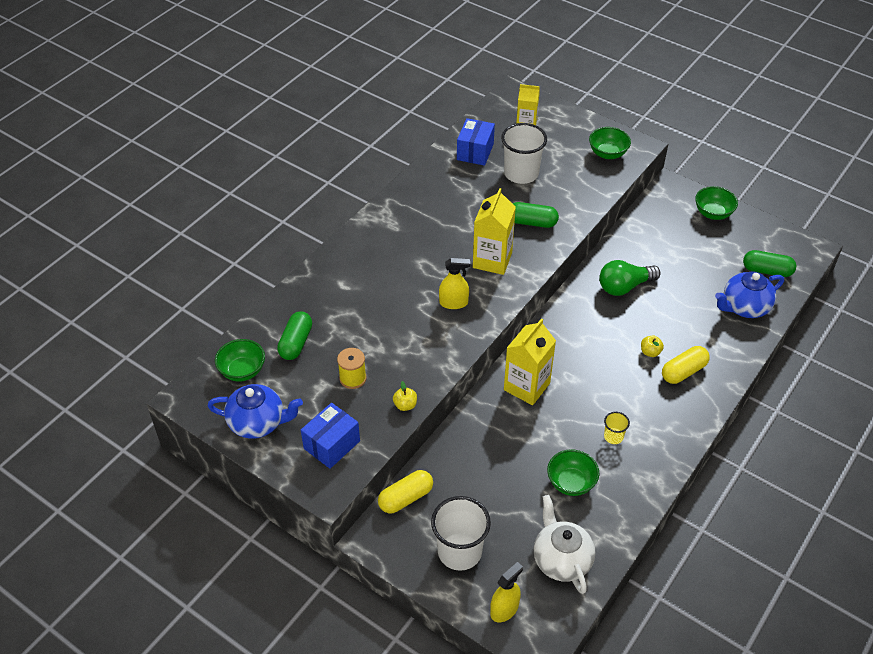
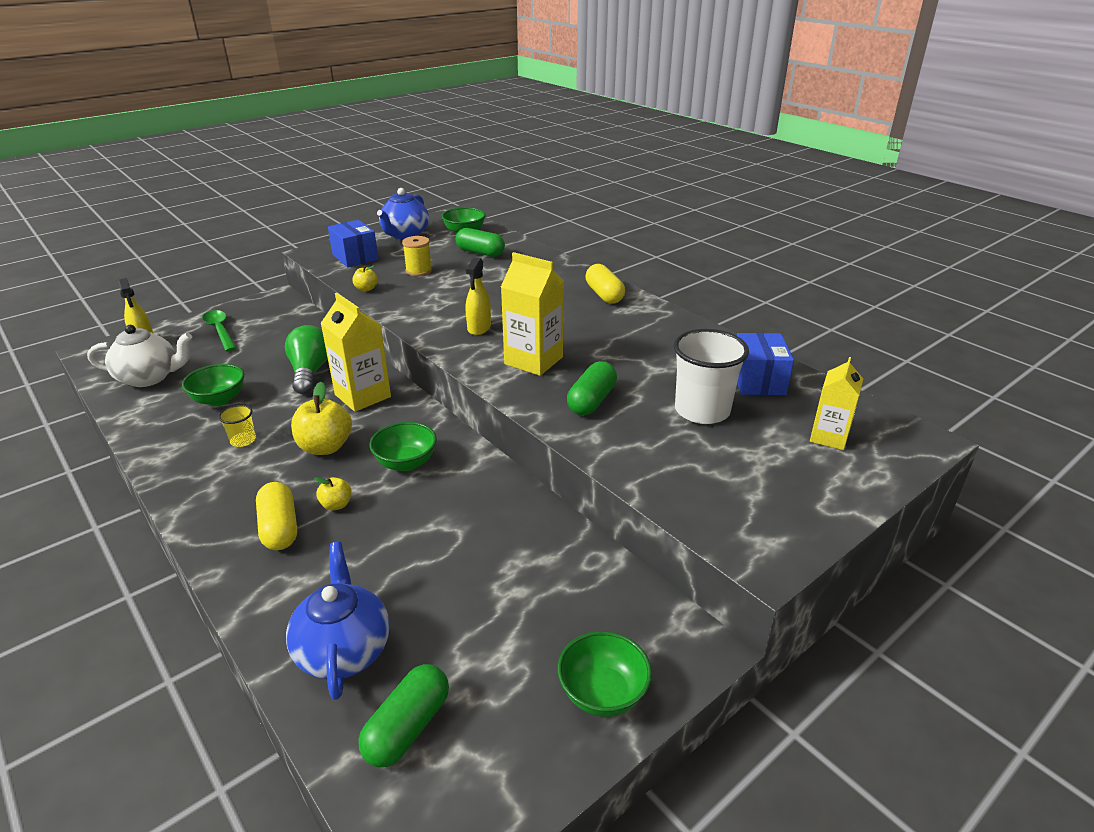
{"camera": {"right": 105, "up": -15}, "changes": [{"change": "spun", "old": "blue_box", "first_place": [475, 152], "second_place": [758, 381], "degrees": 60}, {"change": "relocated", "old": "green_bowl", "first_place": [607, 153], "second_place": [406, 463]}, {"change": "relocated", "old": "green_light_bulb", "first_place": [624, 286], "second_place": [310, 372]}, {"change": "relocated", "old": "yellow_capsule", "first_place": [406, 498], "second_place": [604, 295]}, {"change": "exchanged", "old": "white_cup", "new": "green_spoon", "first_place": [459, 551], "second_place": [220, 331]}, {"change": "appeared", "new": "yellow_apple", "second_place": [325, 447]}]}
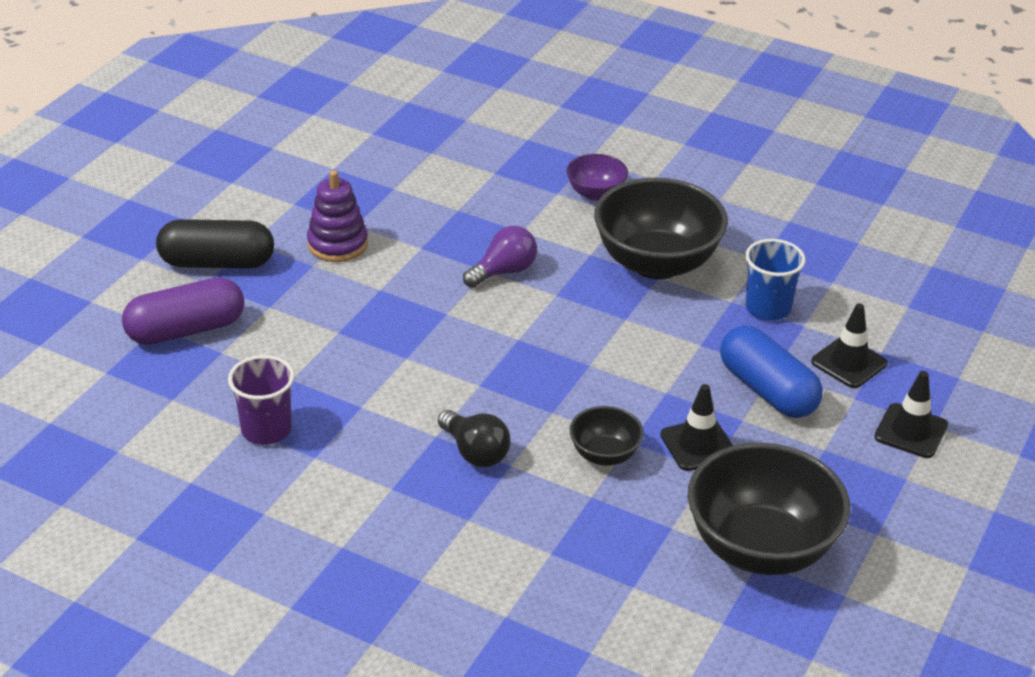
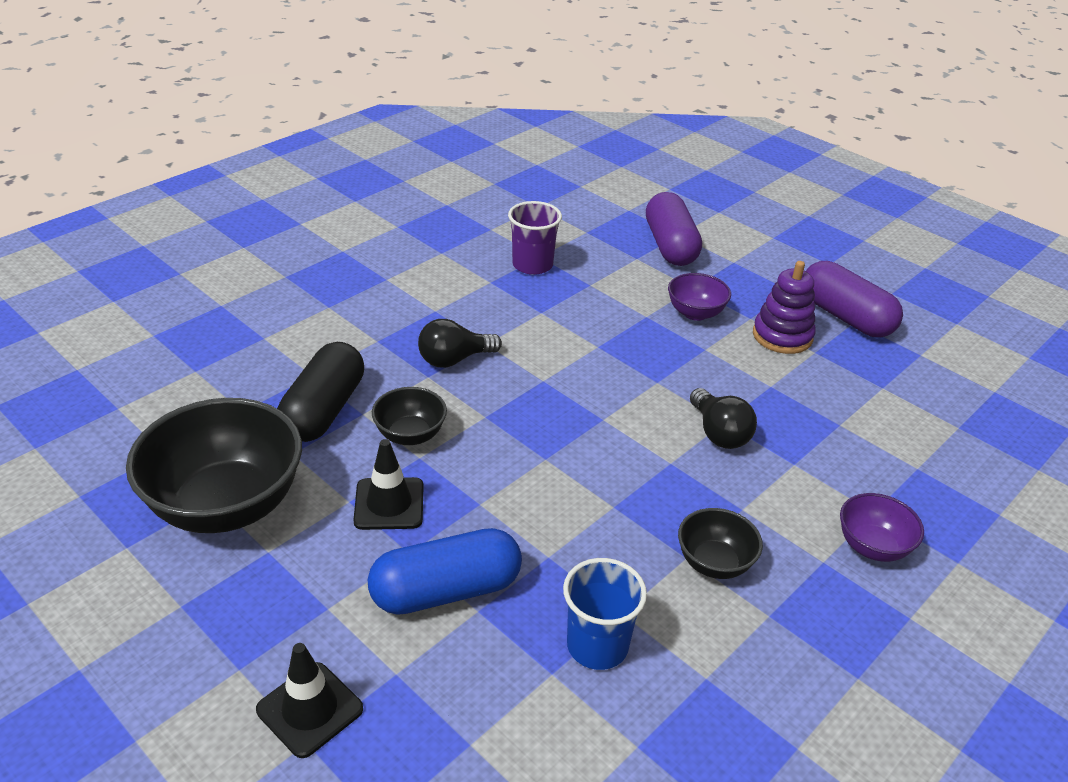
{"camera": {"right": 105, "up": 0}, "changes": [{"change": "size", "old": "black_bowl", "first_place": [656, 263], "second_place": [714, 563], "factor": 0.49}, {"change": "relocated", "old": "black_capsule", "first_place": [217, 263], "second_place": [324, 410]}, {"change": "colour", "old": "purple_light_bulb", "new": "black_light_bulb", "first_place": [504, 271], "second_place": [719, 433]}, {"change": "missing", "old": "black_traffic_cone", "first_place": [849, 363]}, {"change": "appeared", "new": "purple_capsule", "second_place": [845, 317]}, {"change": "appeared", "new": "purple_bowl", "second_place": [695, 313]}]}
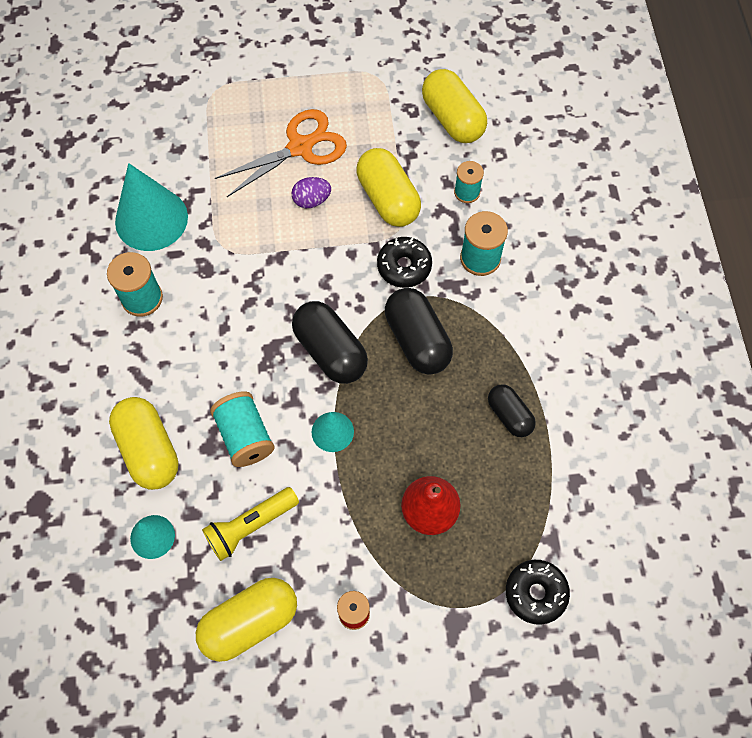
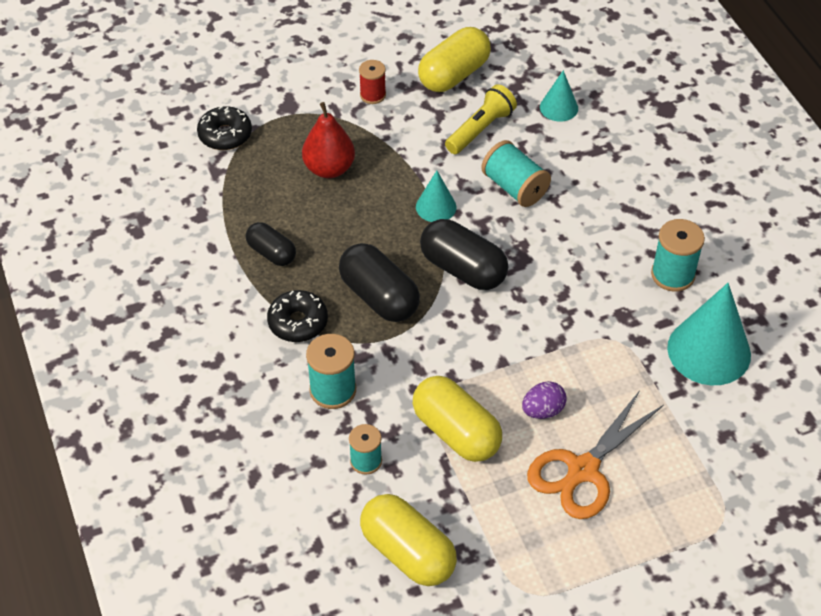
{"camera": {"right": 165, "up": -15}, "changes": [{"change": "relocated", "old": "black_donut", "first_place": [404, 266], "second_place": [298, 322]}, {"change": "missing", "old": "yellow_capsule", "first_place": [149, 450]}]}
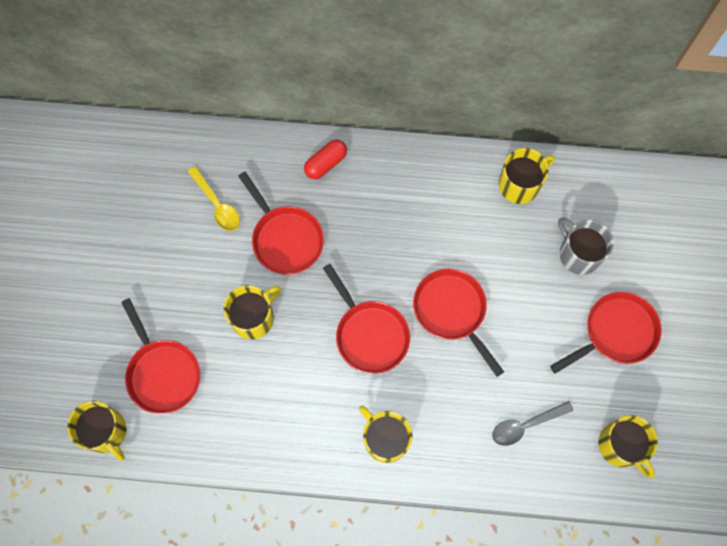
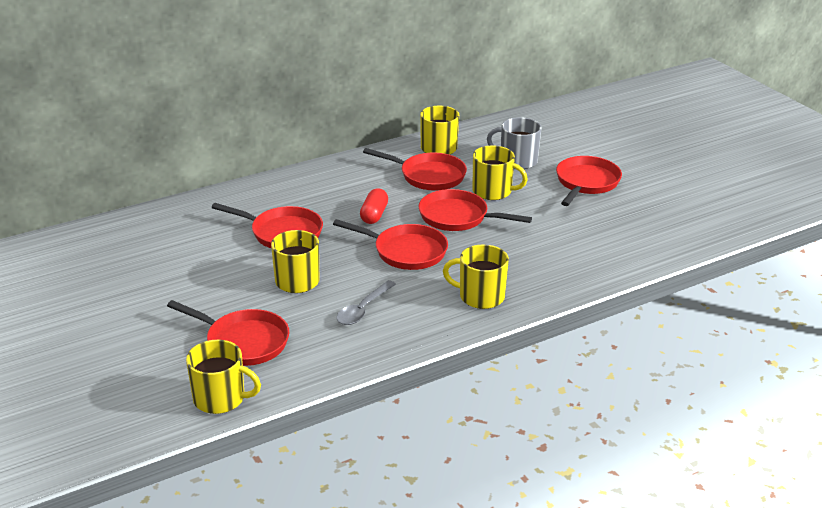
{"camera": {"right": -35, "up": -40}, "changes": [{"change": "relocated", "old": "red_capsule", "first_place": [325, 163], "second_place": [374, 215]}, {"change": "missing", "old": "yellow_spoon", "first_place": [217, 204]}, {"change": "relocated", "old": "grey_spoon", "first_place": [525, 425], "second_place": [363, 309]}, {"change": "relocated", "old": "yellow_mug", "first_place": [621, 446], "second_place": [493, 191]}, {"change": "appeared", "new": "red_pan", "second_place": [428, 176]}]}
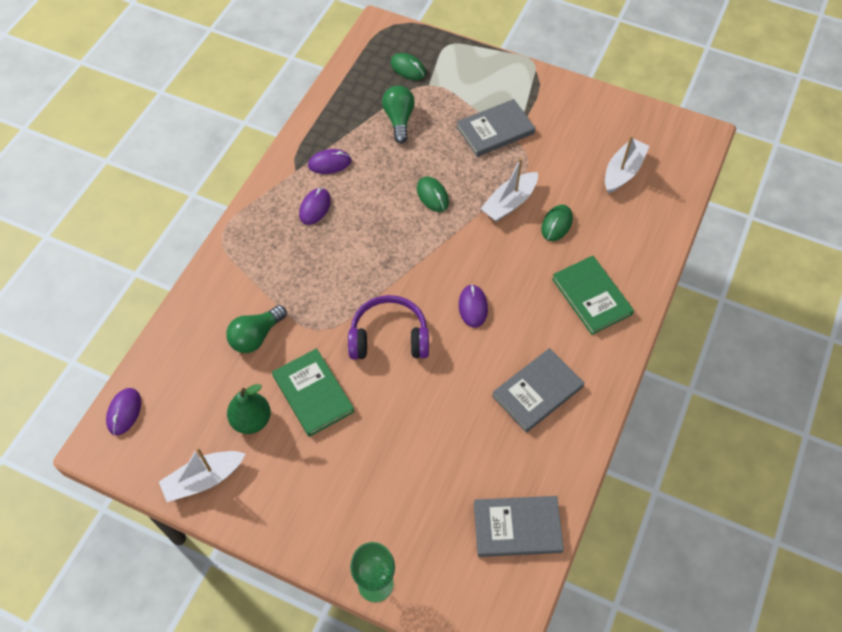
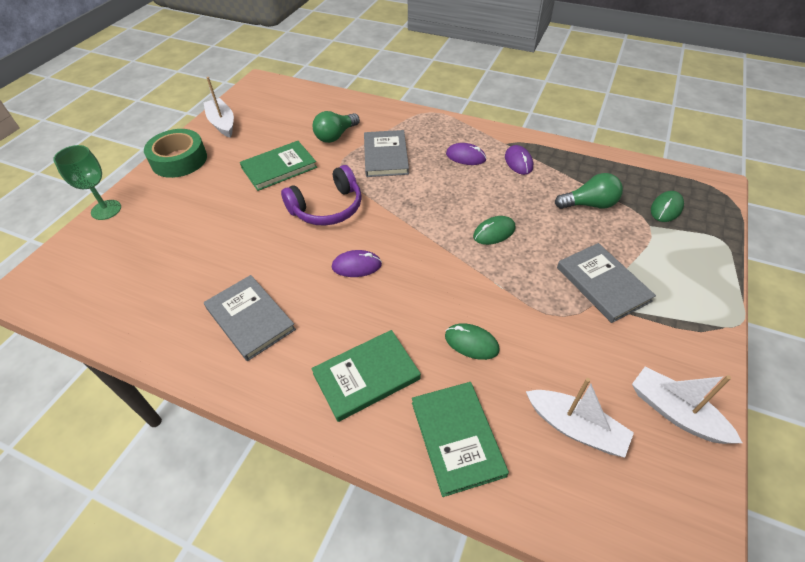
{"camera": {"right": 90, "up": -10}, "changes": [{"change": "relocated", "old": "white_boat", "first_place": [509, 203], "second_place": [675, 412]}, {"change": "spun", "old": "purple_headphones", "first_place": [389, 337], "second_place": [327, 208], "degrees": 60}, {"change": "spun", "old": "green_light_bulb", "first_place": [256, 336], "second_place": [335, 136], "degrees": -90}, {"change": "missing", "old": "green_pear", "first_place": [251, 420]}, {"change": "missing", "old": "purple_mouse", "first_place": [124, 412]}, {"change": "relocated", "old": "grey_book", "first_place": [517, 527], "second_place": [385, 156]}, {"change": "appeared", "new": "green_tape", "second_place": [179, 160]}, {"change": "appeared", "new": "green_book", "second_place": [457, 438]}]}
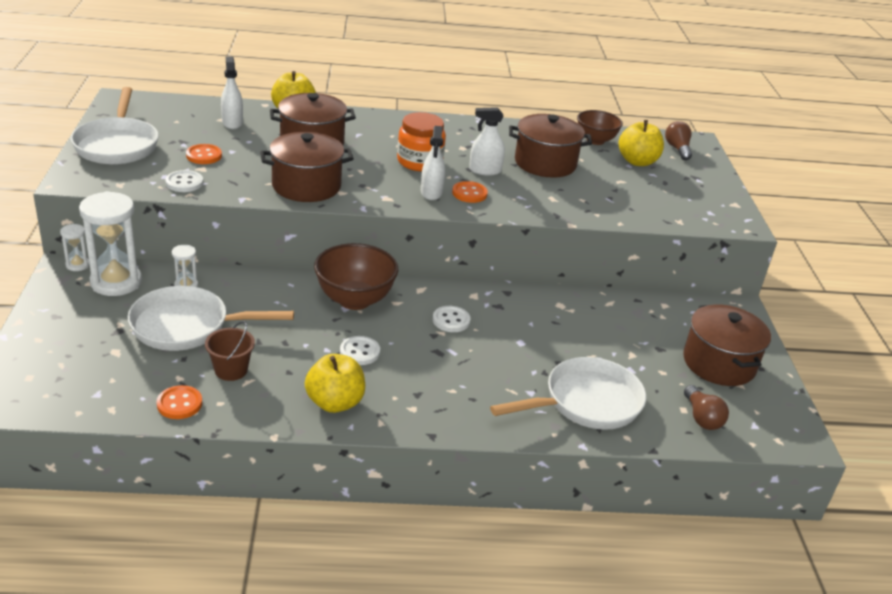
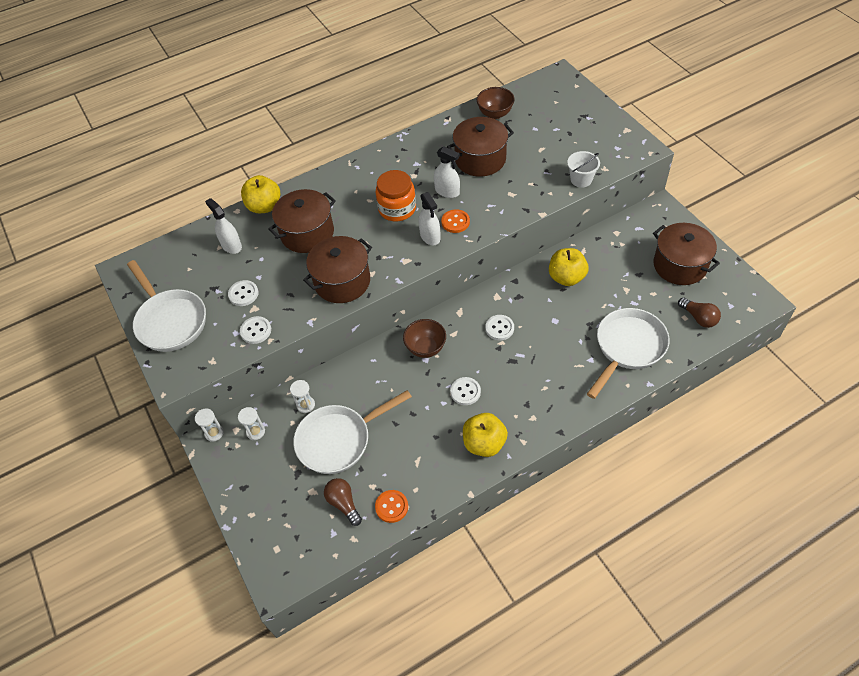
{"camera": {"right": -20, "up": 20}, "changes": [{"change": "spun", "old": "white_spray_bottle", "first_place": [485, 170], "second_place": [447, 191], "degrees": -120}, {"change": "relocated", "old": "yellow_apple", "first_place": [637, 161], "second_place": [566, 277]}, {"change": "relocated", "old": "brown_light_bulb", "first_place": [677, 149], "second_place": [344, 503]}, {"change": "colour", "old": "orange_button", "new": "white_button", "first_place": [204, 156], "second_place": [243, 294]}, {"change": "size", "old": "white_hourglass", "first_place": [116, 282], "second_place": [255, 432], "factor": 0.47}, {"change": "size", "old": "brown_bowl", "first_place": [354, 300], "second_place": [426, 348], "factor": 0.66}, {"change": "missing", "old": "brown_bucket", "first_place": [231, 370]}, {"change": "appeared", "new": "white_bucket", "second_place": [581, 179]}]}
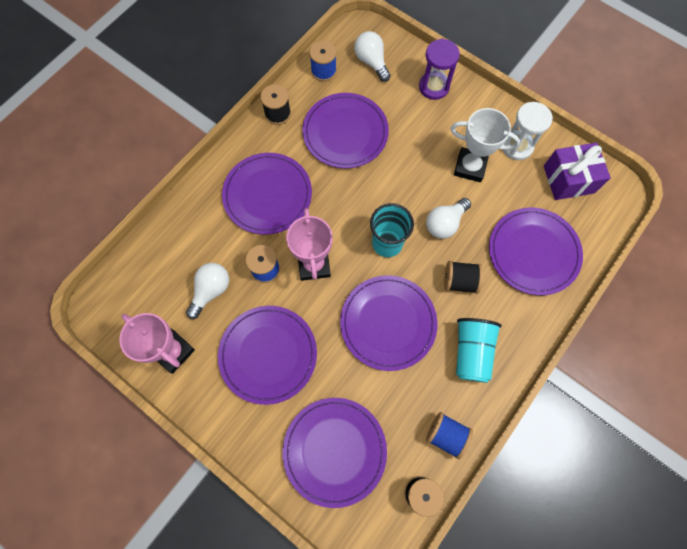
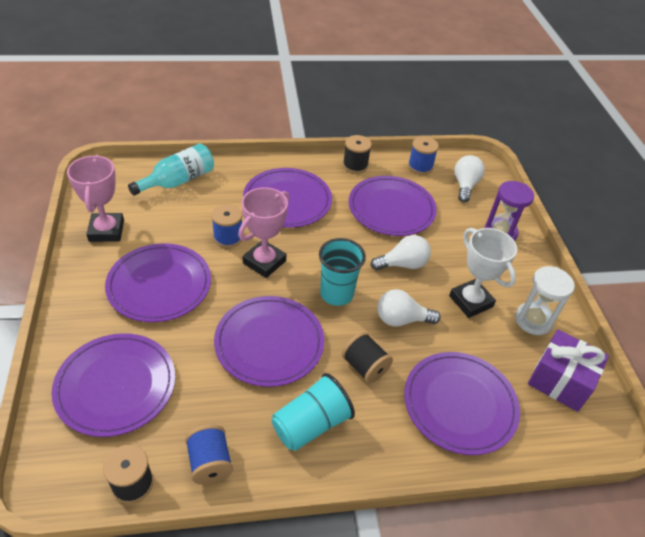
{"camera": {"right": 40, "up": -25}, "changes": [{"change": "relocated", "old": "white_light_bulb", "first_place": [211, 291], "second_place": [403, 264]}, {"change": "appeared", "new": "turquoise_bottle", "second_place": [178, 181]}]}
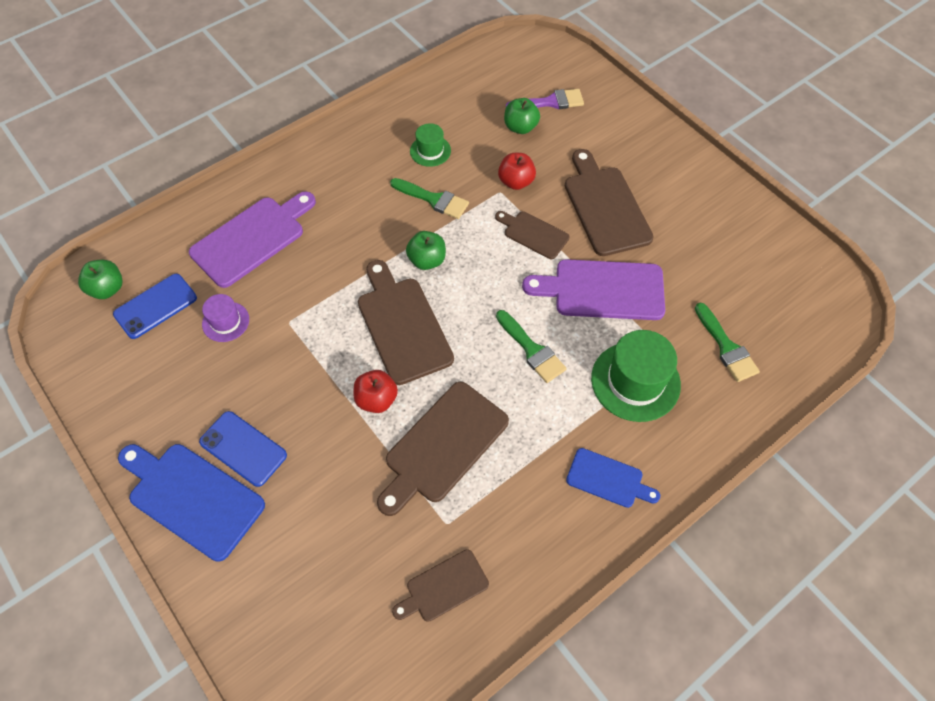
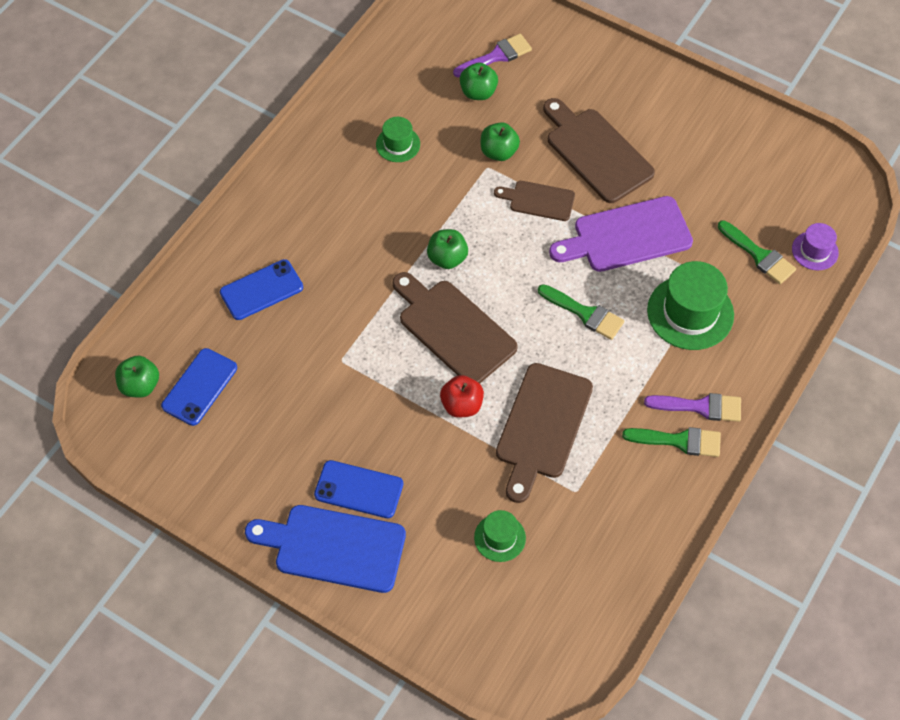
{"camera": {"right": -20, "up": 0}, "changes": [{"change": "colour", "old": "red_apple", "new": "green_apple", "first_place": [516, 182], "second_place": [498, 152]}, {"change": "relocated", "old": "green_brush", "first_place": [433, 199], "second_place": [679, 441]}, {"change": "exchanged", "old": "purple_cutting_board", "new": "blue_phone", "first_place": [252, 239], "second_place": [261, 290]}, {"change": "relocated", "old": "purple_hat", "first_place": [225, 322], "second_place": [815, 251]}, {"change": "exchanged", "old": "blue_cutting_board", "new": "purple_brush", "first_place": [608, 479], "second_place": [700, 407]}, {"change": "missing", "old": "brown_cutting_board", "first_place": [443, 587]}, {"change": "appeared", "new": "green_hat", "second_place": [500, 537]}]}
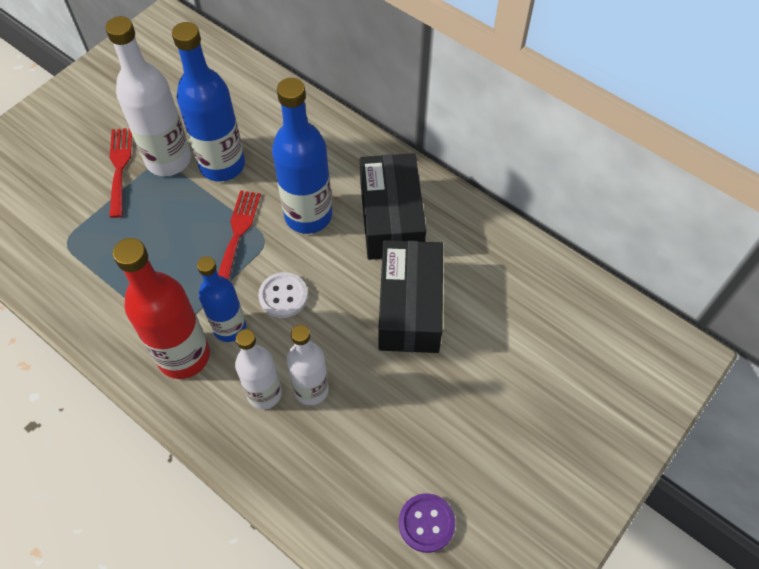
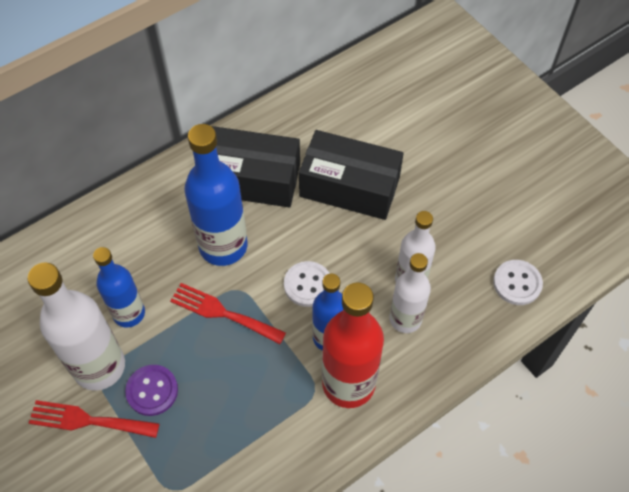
{"camera": {"right": -75, "up": 0}, "changes": [{"change": "size", "old": "blue_bottle", "first_place": [222, 165], "second_place": [129, 313], "factor": 0.64}, {"change": "relocated", "old": "purple_button", "first_place": [426, 523], "second_place": [152, 391]}, {"change": "appeared", "new": "white_button", "second_place": [517, 283]}]}
